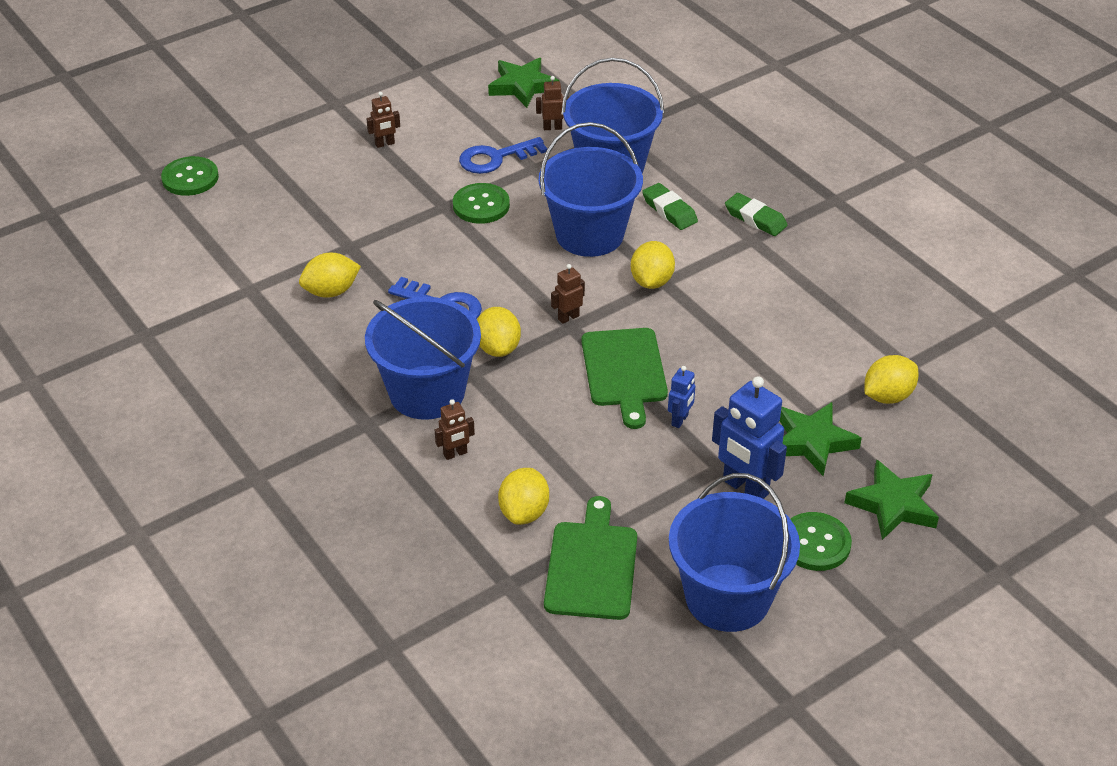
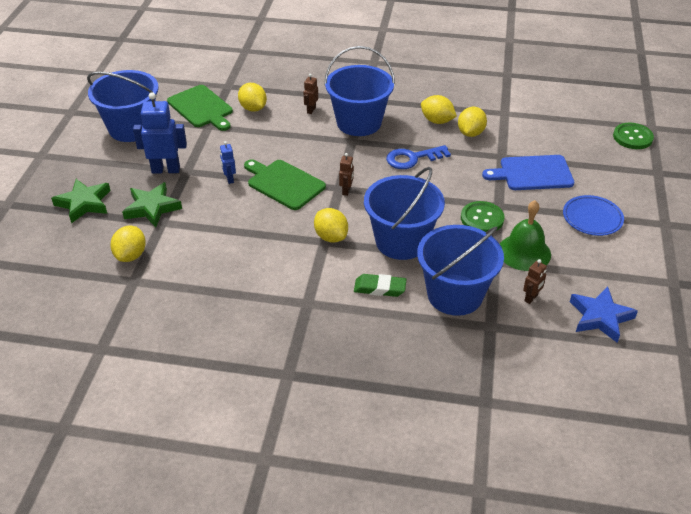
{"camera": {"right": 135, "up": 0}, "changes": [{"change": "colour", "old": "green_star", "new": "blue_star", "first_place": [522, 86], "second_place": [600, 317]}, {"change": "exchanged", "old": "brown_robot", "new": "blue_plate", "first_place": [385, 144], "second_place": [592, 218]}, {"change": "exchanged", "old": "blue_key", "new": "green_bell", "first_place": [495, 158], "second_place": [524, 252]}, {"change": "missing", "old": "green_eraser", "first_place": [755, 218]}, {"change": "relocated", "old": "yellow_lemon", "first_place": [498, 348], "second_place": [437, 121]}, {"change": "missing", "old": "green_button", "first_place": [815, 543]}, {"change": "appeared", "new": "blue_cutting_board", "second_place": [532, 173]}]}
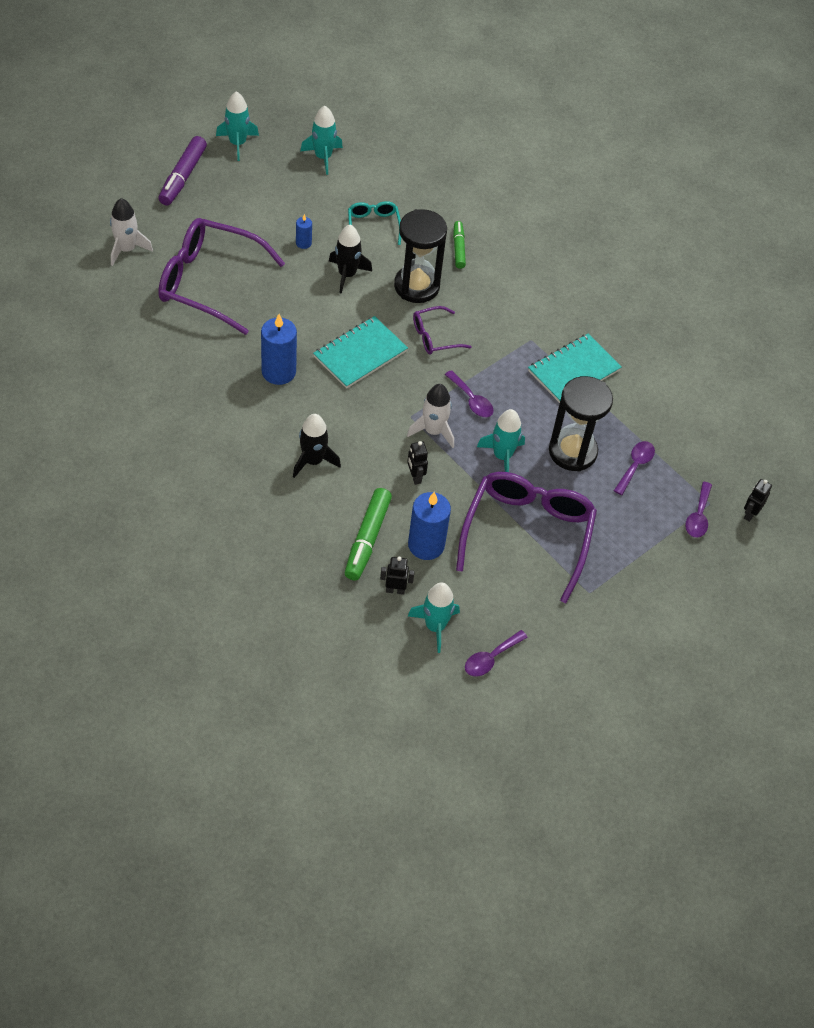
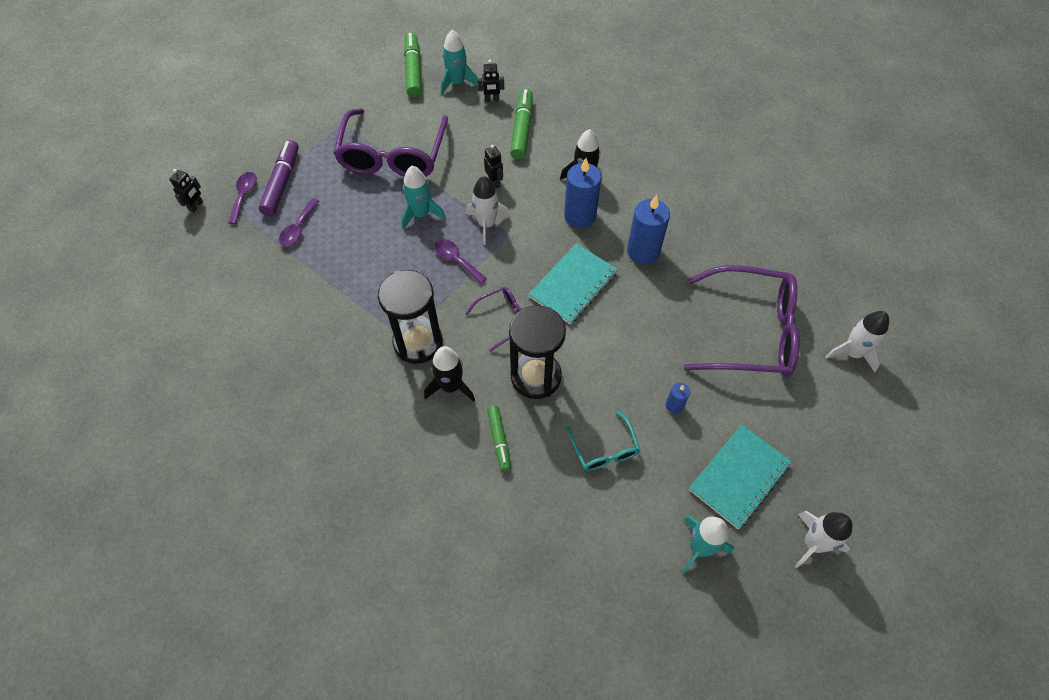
{"camera": {"right": 175, "up": 5}, "changes": [{"change": "colour", "old": "turquoise_rocket", "new": "white_rocket", "first_place": [237, 143], "second_place": [813, 543]}, {"change": "relocated", "old": "purple_marker", "first_place": [182, 177], "second_place": [282, 183]}, {"change": "relocated", "old": "black_rocket", "first_place": [347, 274], "second_place": [451, 386]}, {"change": "relocated", "old": "turquoise_notebook", "first_place": [574, 370], "second_place": [739, 477]}, {"change": "relocated", "old": "black_hourglass", "first_place": [572, 451], "second_place": [418, 342]}, {"change": "relocated", "old": "blue_candle", "first_place": [426, 545], "second_place": [580, 216]}, {"change": "exchanged", "old": "purple_spoon", "new": "green_marker", "first_place": [490, 658], "second_place": [413, 70]}]}
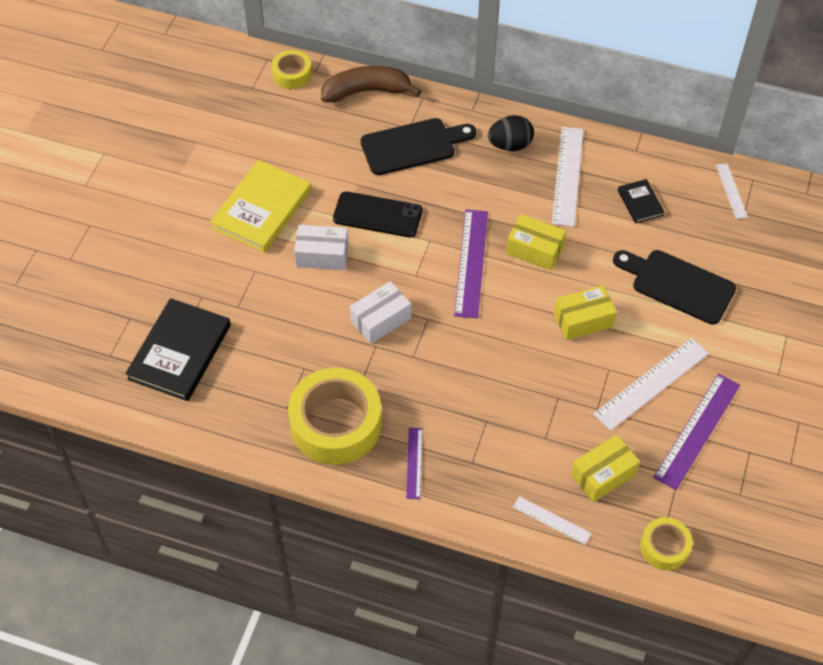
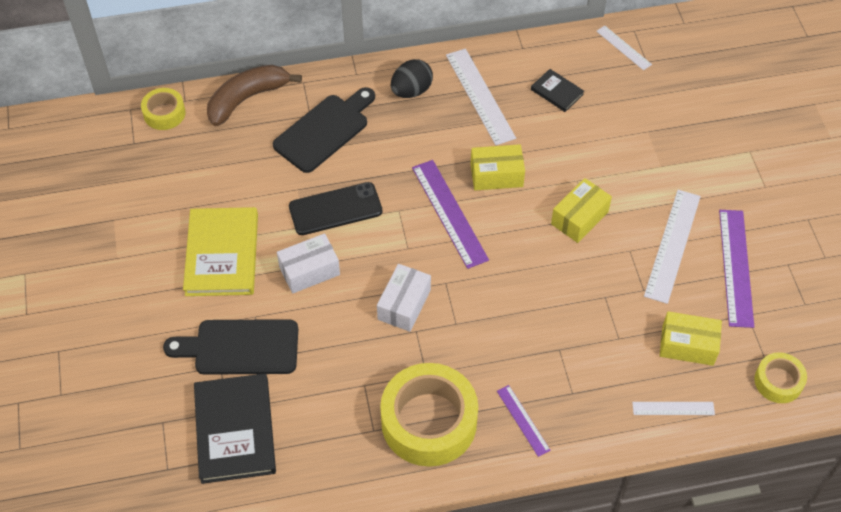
{"camera": {"right": -30, "up": 0}, "changes": [{"change": "relocated", "old": "black_cutting_board", "first_place": [678, 285], "second_place": [240, 347]}, {"change": "spun", "old": "yellow_box", "first_place": [603, 475], "second_place": [687, 345], "degrees": 75}]}
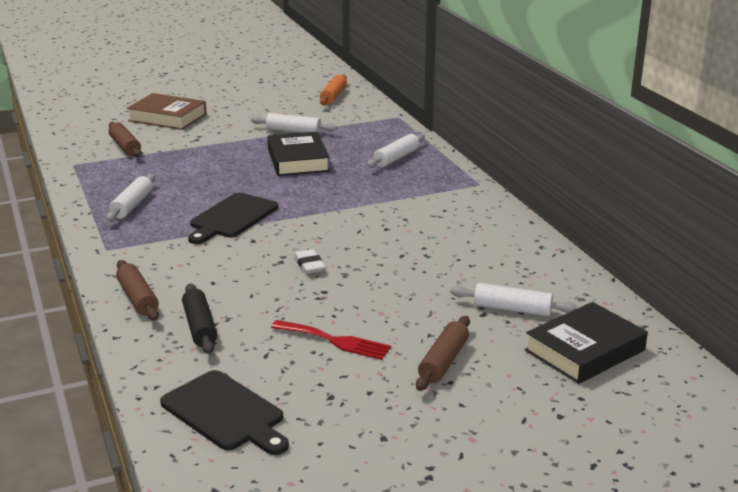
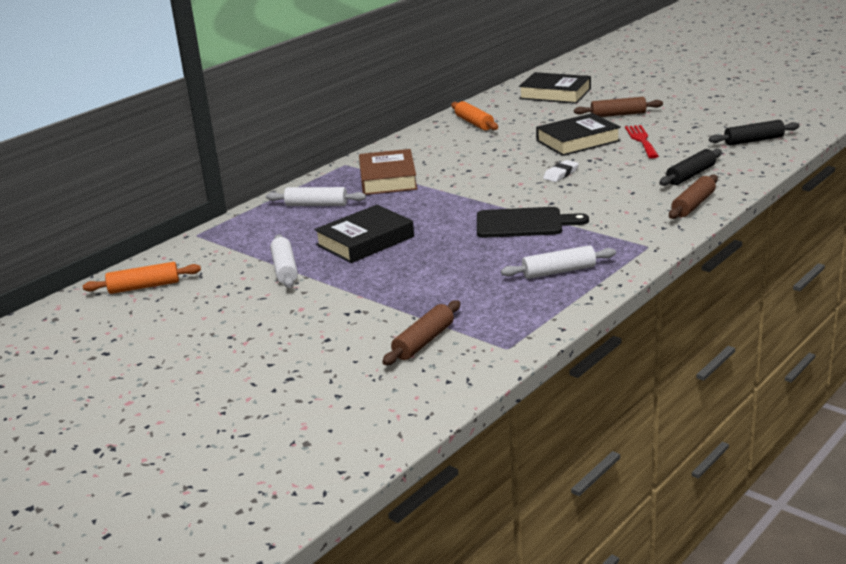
{"camera": {"right": -115, "up": 0}, "changes": [{"change": "relocated", "old": "brown_book", "first_place": [167, 117], "second_place": [388, 178]}, {"change": "missing", "old": "white_rolling_pin", "first_place": [512, 309]}, {"change": "exchanged", "old": "black_cutting_board", "new": "black_rolling_pin", "first_place": [225, 413], "second_place": [753, 141]}, {"change": "appeared", "new": "orange_rolling_pin", "second_place": [474, 123]}, {"change": "appeared", "new": "black_book", "second_place": [578, 141]}]}
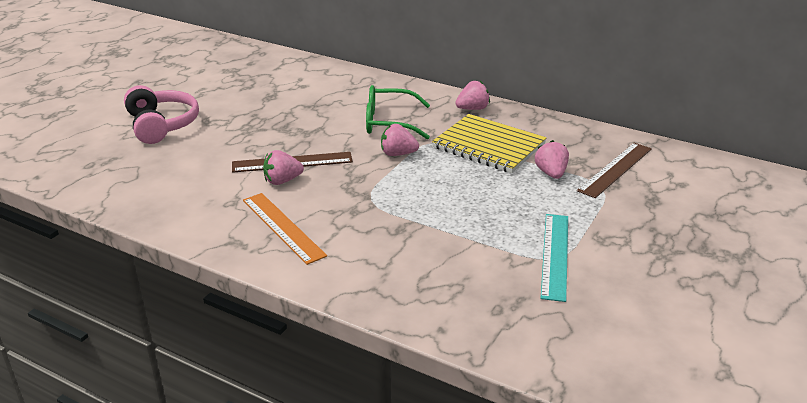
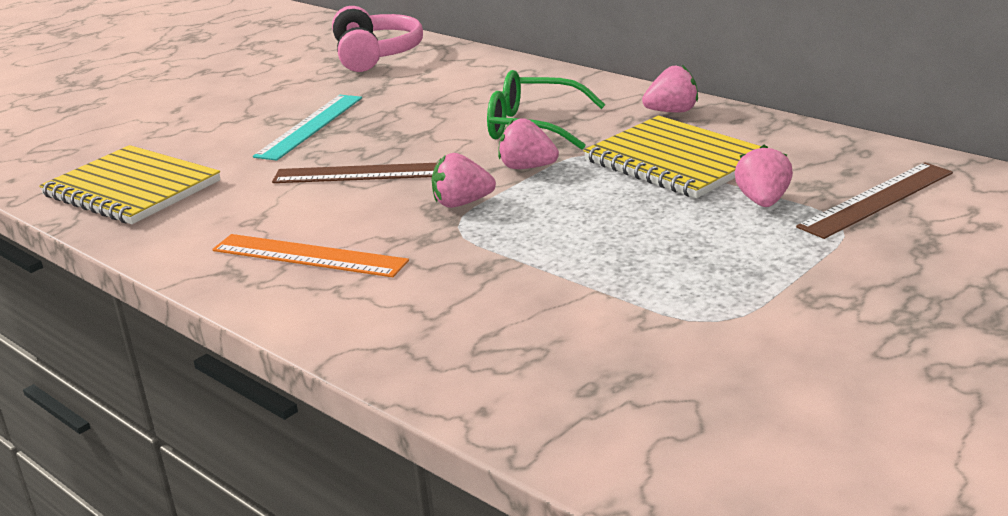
{"camera": {"right": 15, "up": -5}, "changes": [{"change": "relocated", "old": "pink_headphones", "first_place": [161, 125], "second_place": [375, 55]}, {"change": "relocated", "old": "pink_strawberry", "first_place": [282, 181], "second_place": [462, 203]}, {"change": "spun", "old": "orange_ruler", "first_place": [283, 227], "second_place": [308, 256], "degrees": -45}, {"change": "relocated", "old": "turquoise_ruler", "first_place": [555, 255], "second_place": [310, 126]}, {"change": "appeared", "new": "yellow_notebook", "second_place": [132, 189]}]}
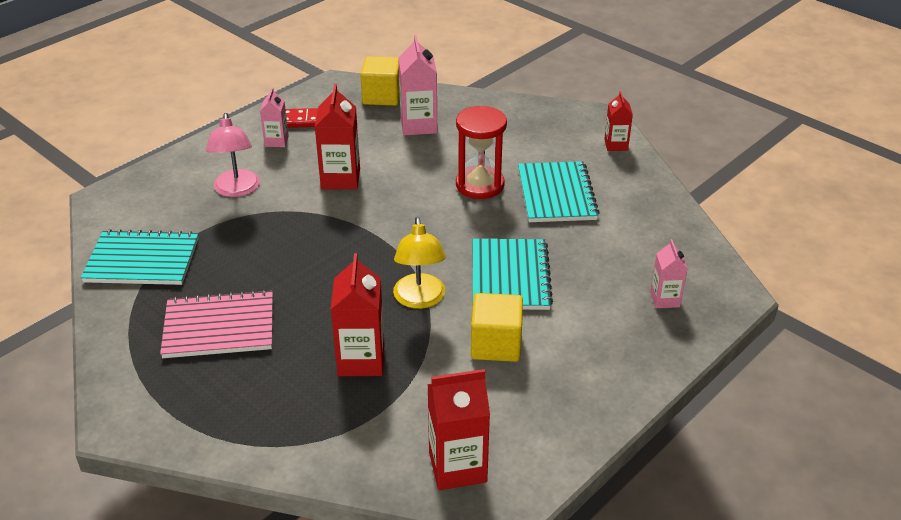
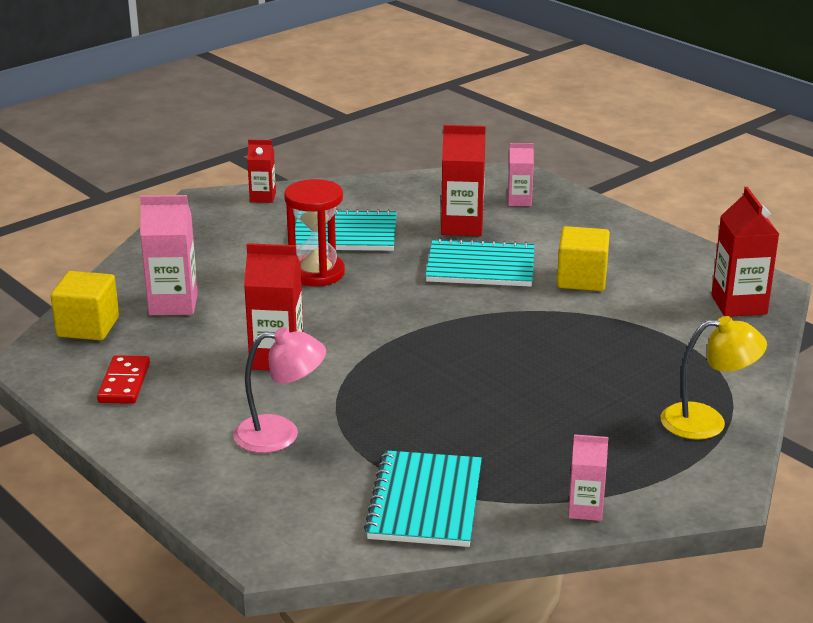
{"camera": {"right": -85, "up": -10}, "changes": [{"change": "relocated", "old": "pink_carton", "first_place": [276, 141], "second_place": [585, 509]}, {"change": "relocated", "old": "yellow_lamp", "first_place": [420, 299], "second_place": [707, 422]}, {"change": "relocated", "old": "red_carton", "first_place": [361, 360], "second_place": [462, 226]}, {"change": "missing", "old": "pink_notebook", "first_place": [219, 327]}]}
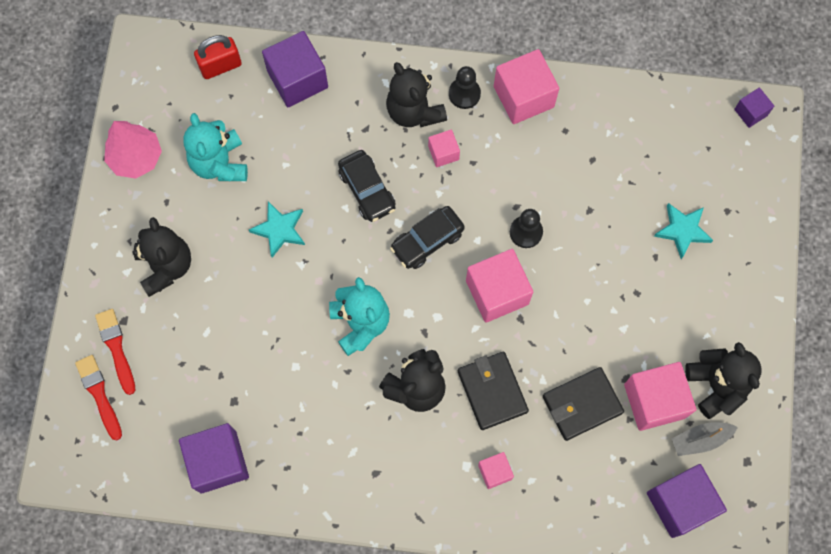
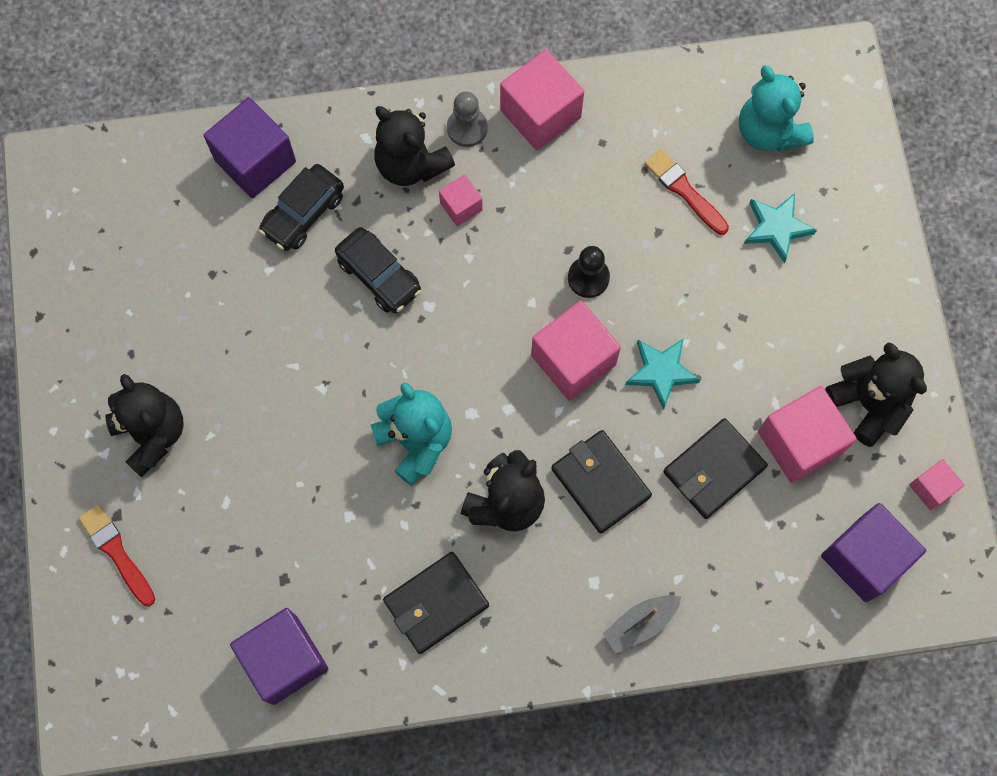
{"camera": {"right": -15, "up": 0}, "changes": [{"change": "missing", "old": "red_padlock", "first_place": [220, 66]}, {"change": "colour", "old": "black_pawn", "new": "grey_pawn", "first_place": [464, 94], "second_place": [467, 128]}, {"change": "missing", "old": "purple_cube", "first_place": [750, 112]}, {"change": "relocated", "old": "turquoise_teddy_bear", "first_place": [220, 163], "second_place": [769, 131]}, {"change": "missing", "old": "pink_tree", "first_place": [136, 157]}, {"change": "relocated", "old": "turquoise_star", "first_place": [279, 230], "second_place": [661, 372]}, {"change": "relocated", "old": "black_car", "first_place": [427, 241], "second_place": [303, 213]}, {"change": "relocated", "old": "red_brush", "first_place": [99, 394], "second_place": [684, 190]}, {"change": "relocated", "old": "grey_boat", "first_place": [700, 440], "second_place": [640, 624]}, {"change": "relocated", "old": "pink_cube", "first_place": [495, 472], "second_place": [931, 488]}, {"change": "appeared", "new": "black_wallet", "second_place": [436, 603]}]}
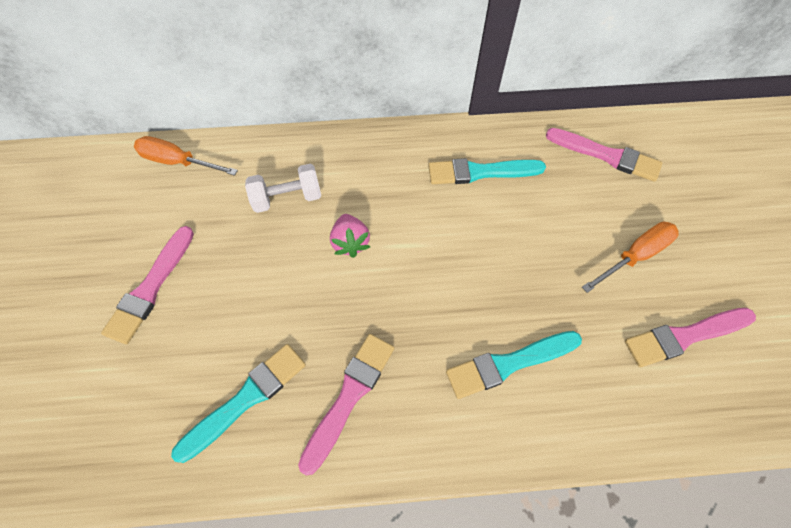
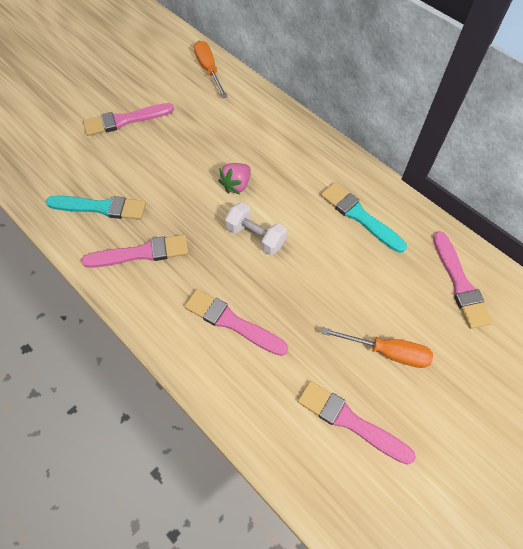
{"camera": {"right": 50, "up": 0}, "changes": [{"change": "relocated", "old": "white_dumbbell", "first_place": [287, 198], "second_place": [256, 236]}, {"change": "colour", "old": "turquoise_brush", "new": "pink_brush", "first_place": [509, 364], "second_place": [232, 322]}]}
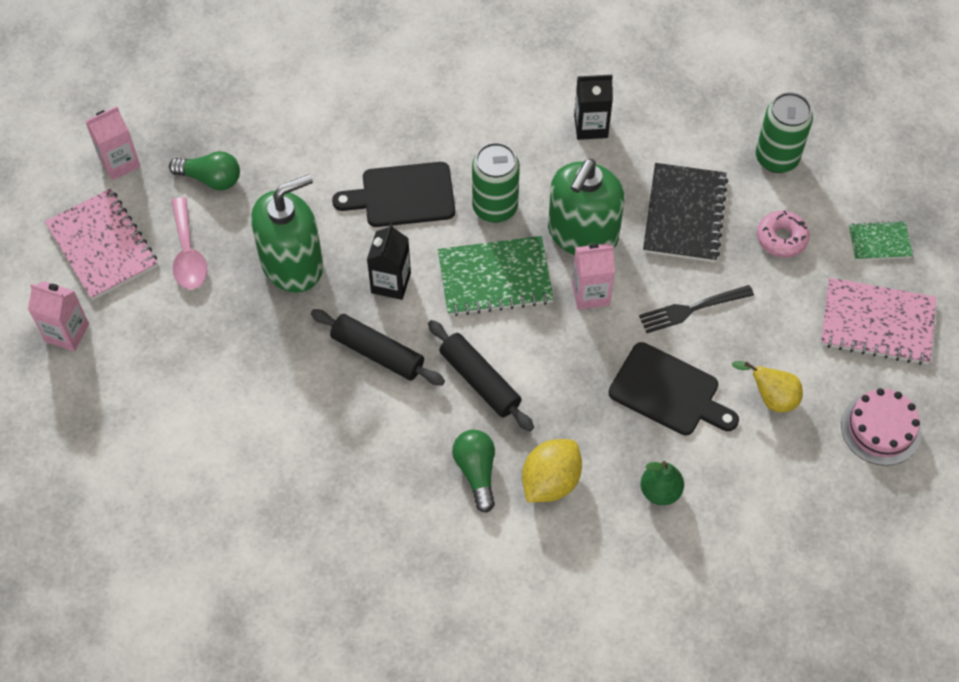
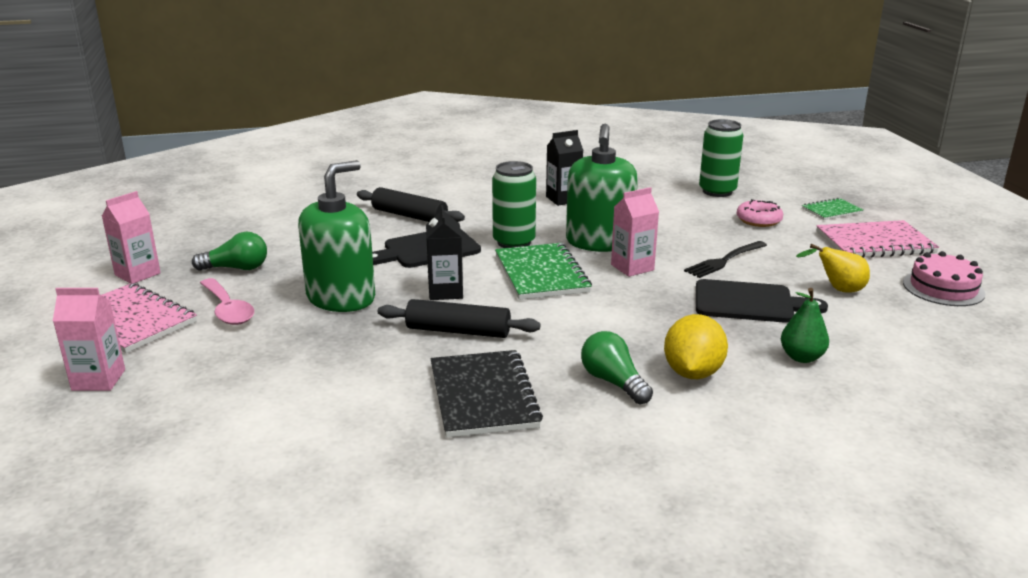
{"camera": {"right": -20, "up": -35}, "changes": [{"change": "relocated", "old": "black_notebook", "first_place": [684, 214], "second_place": [483, 396]}, {"change": "spun", "old": "green_notebook", "first_place": [495, 278], "second_place": [541, 274], "degrees": -75}, {"change": "relocated", "old": "black_rolling_pin", "first_place": [480, 381], "second_place": [409, 216]}]}
